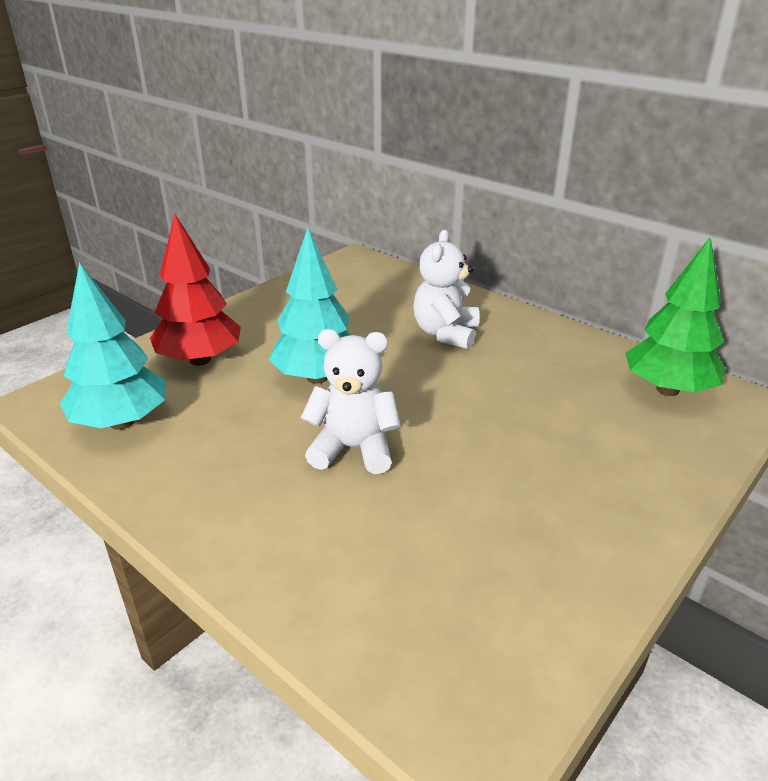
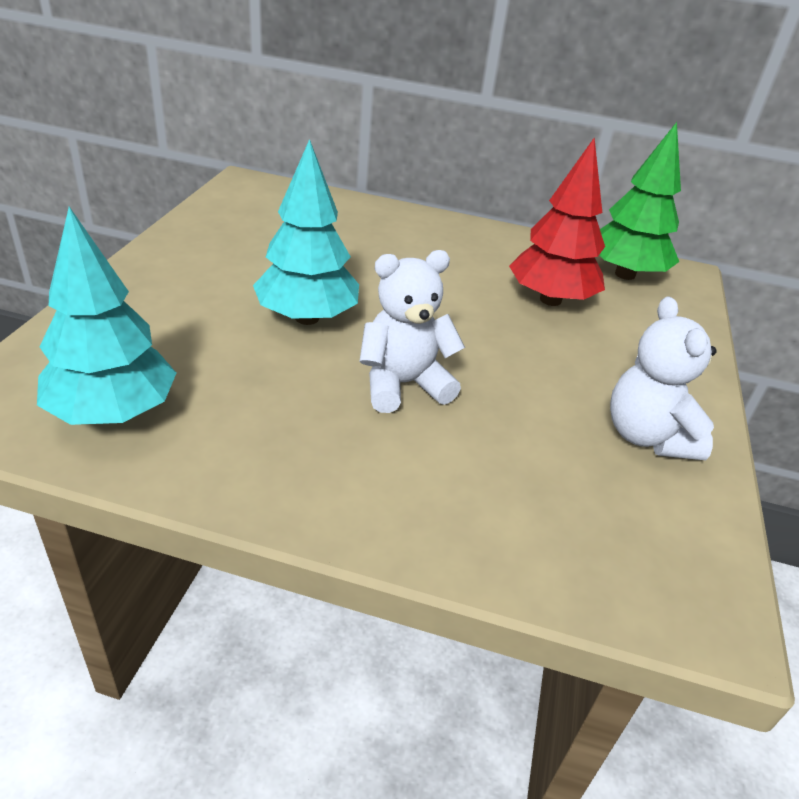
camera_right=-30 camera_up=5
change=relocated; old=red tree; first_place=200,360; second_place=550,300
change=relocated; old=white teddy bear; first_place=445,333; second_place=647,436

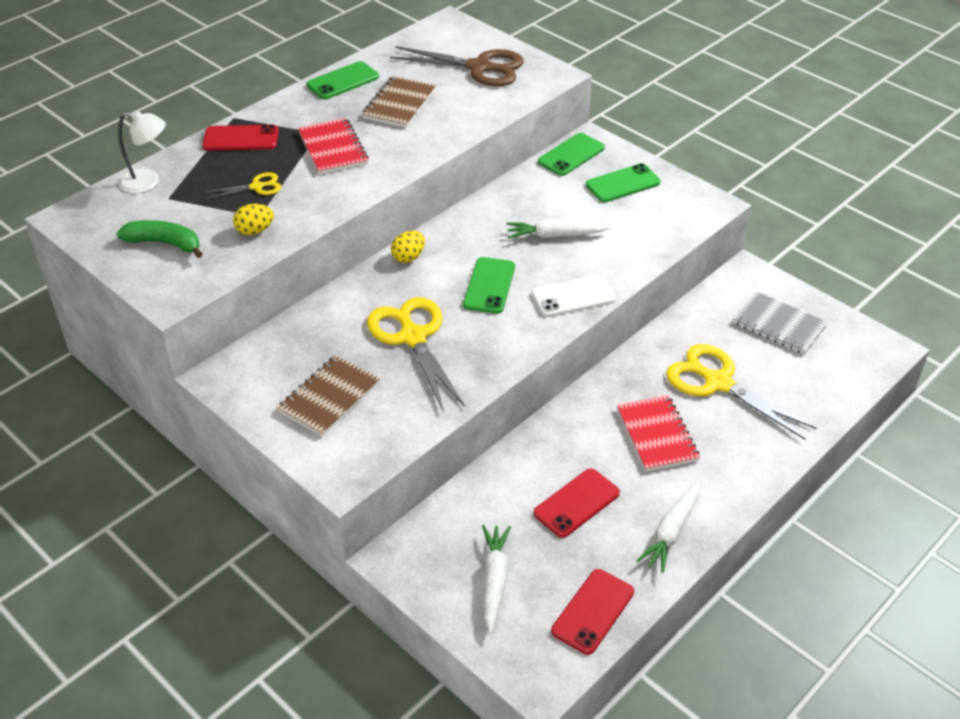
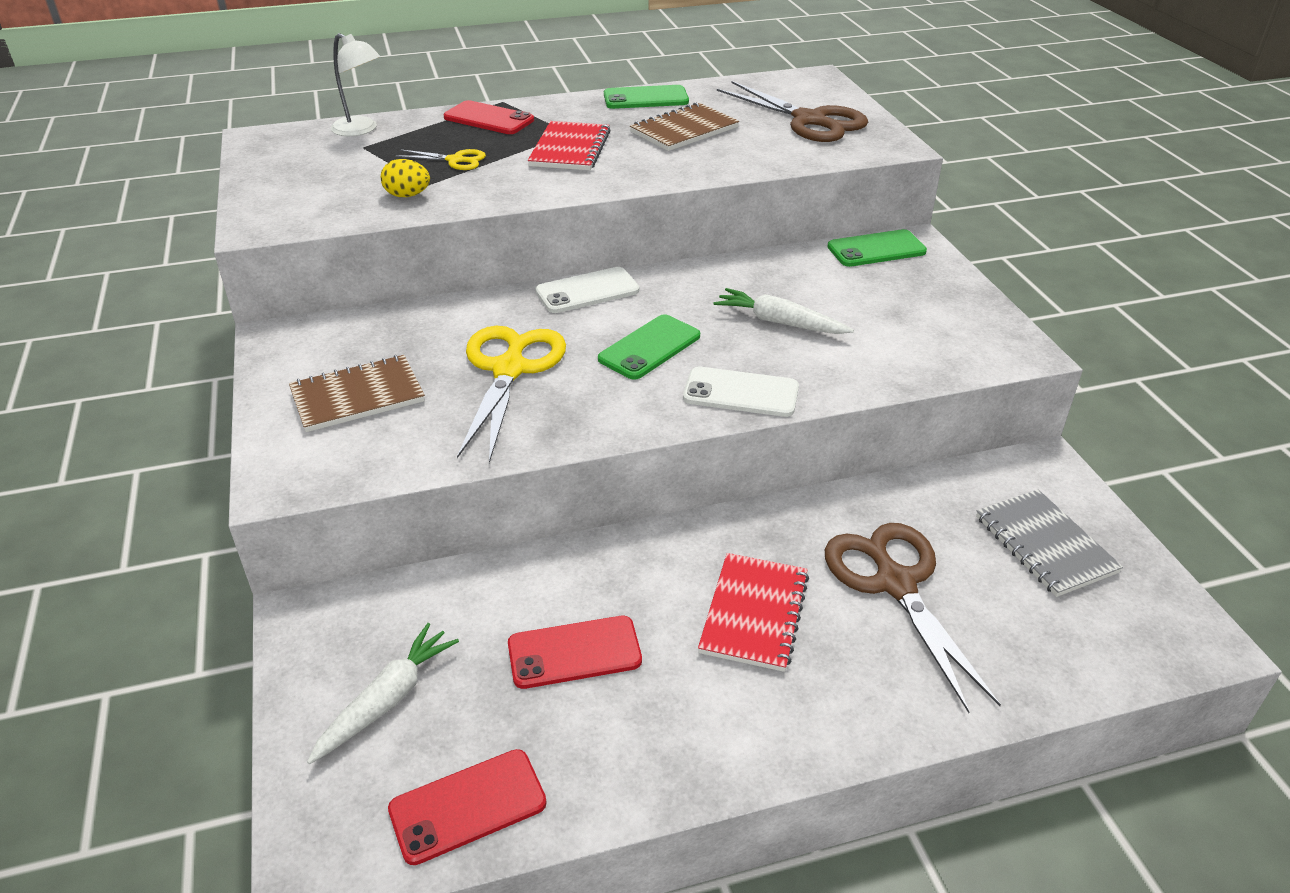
camera_right=30 camera_up=-5
change=exchanged; old=yellow egg; new=white phone; first_place=408,257; second_place=587,291
change=colour; old=yellow scissors; new=brown scissors; first_place=718,383; second_place=895,584
change=missing; old=green banana; first_place=165,243
change=missing; old=green phone; first_place=623,184
change=missing; old=white carrot; first_place=671,531

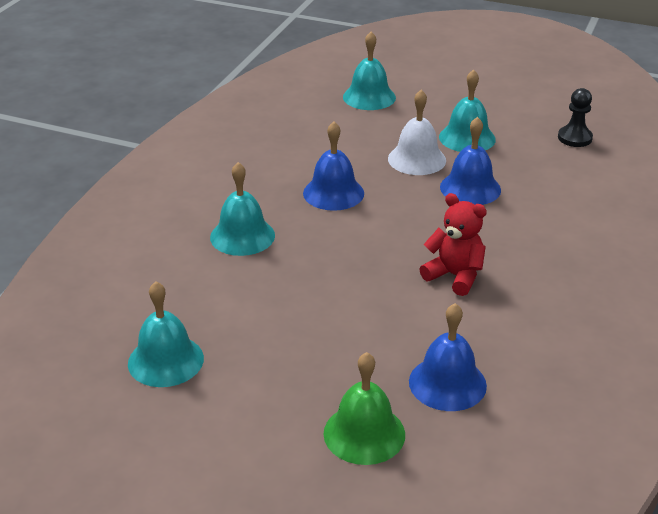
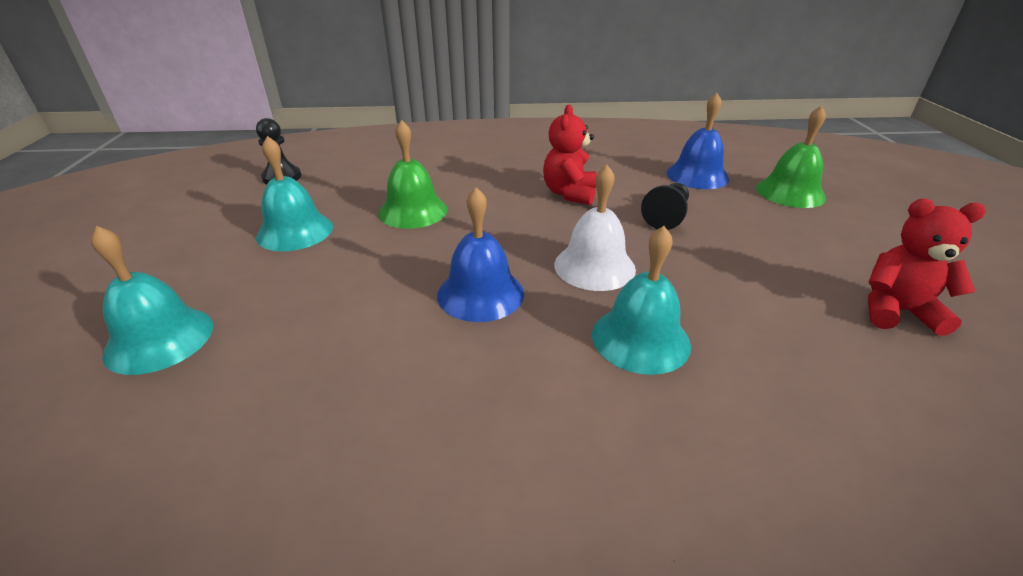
camera_right=-115 camera_up=0
change=colour; old=blue bell; new=green bell; first_place=470,188; second_place=413,211
change=relocated; old=white bell; first_place=417,159; second_place=594,266
change=appeared; new=black pawn; second_place=666,216
change=exchanged; old=turquoise bell; new=red teddy bear; first_place=165,360; second_place=896,311

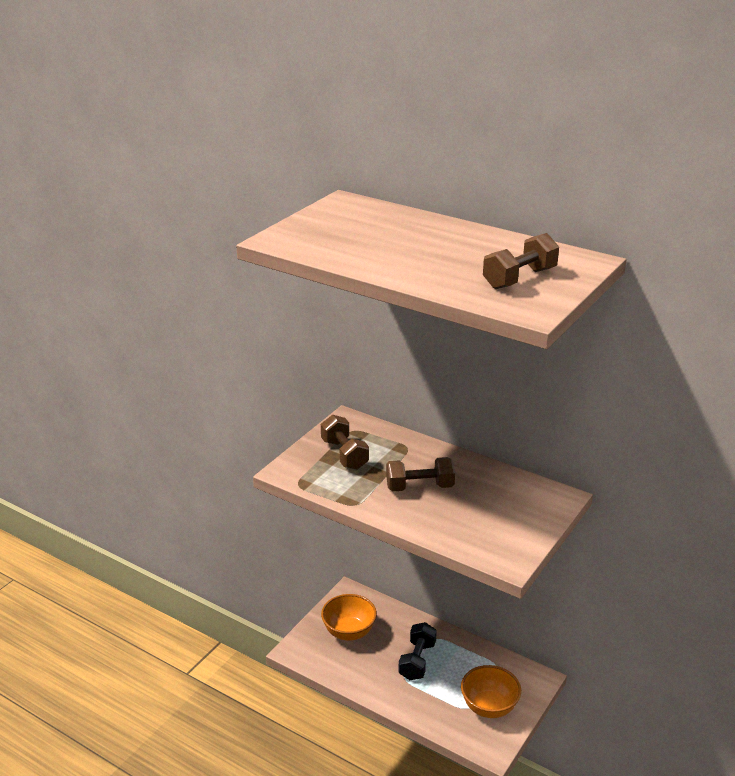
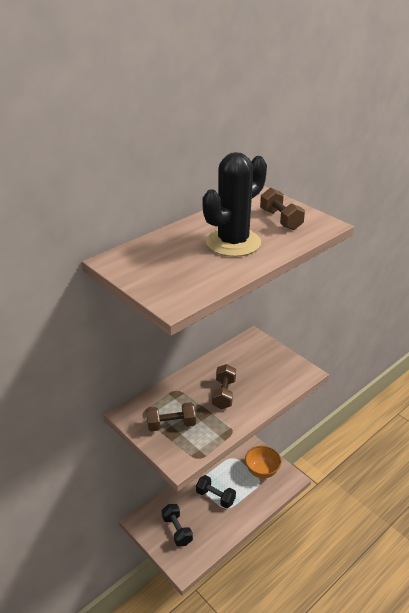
camera_right=-75 camera_up=5
change=exchanged; old=orange bowl; new=black dumbbell; first_place=349,632; second_place=177,530
change=appeared; new=black cactus; second_place=233,242

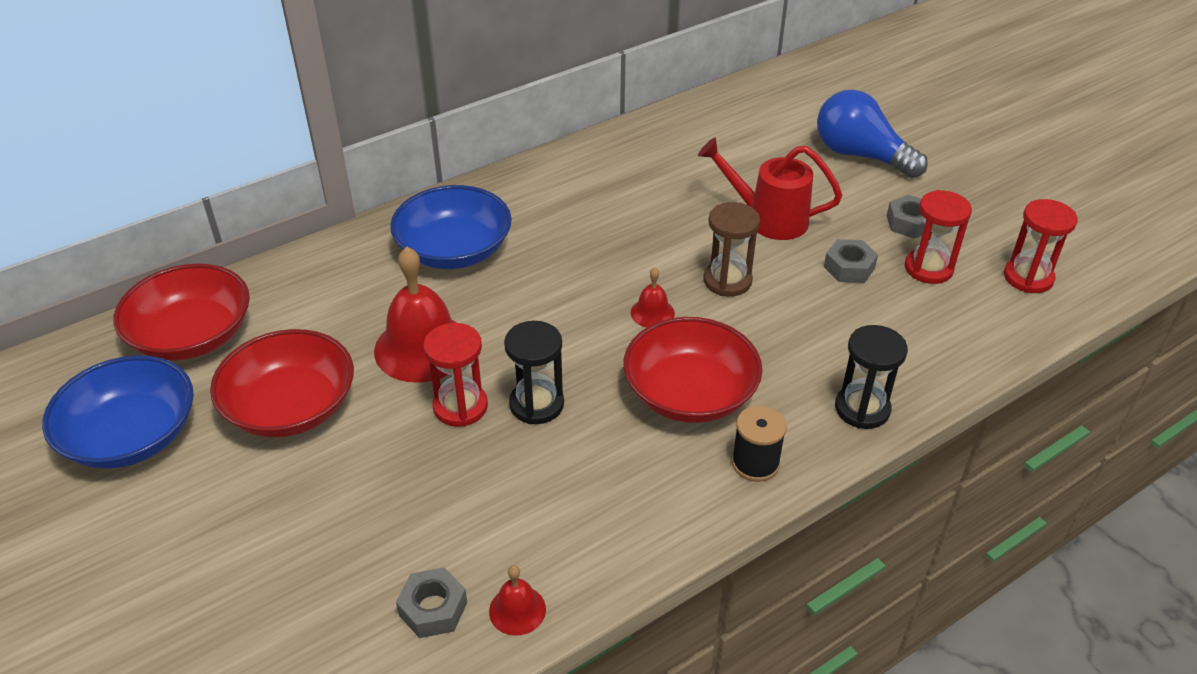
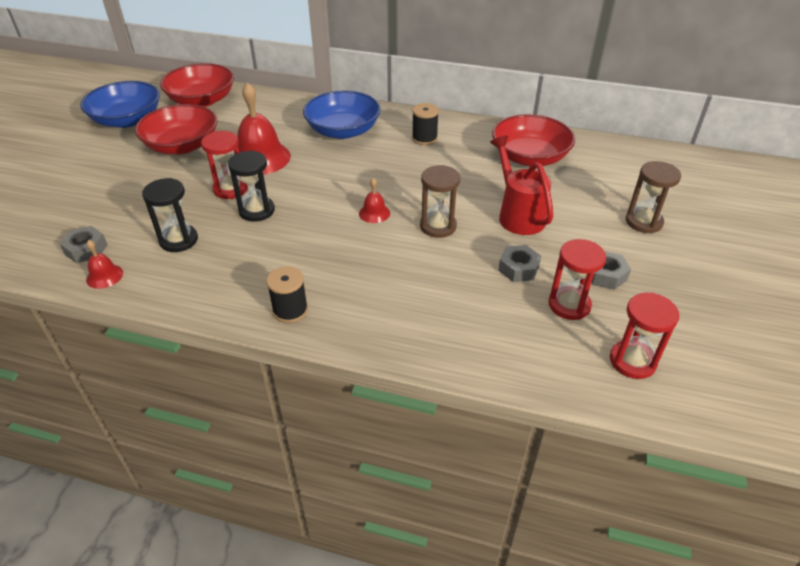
camera_right=50 camera_up=0
change=relocated; old=black hourglass; first_place=862,409; second_place=179,240
change=appeared; new=black spool; second_place=424,138
change=relocated; old=red bowl; first_place=690,393; second_place=529,157
change=exchanged; old=blue light bulb; new=brown hourglass; first_place=860,155; second_place=643,222

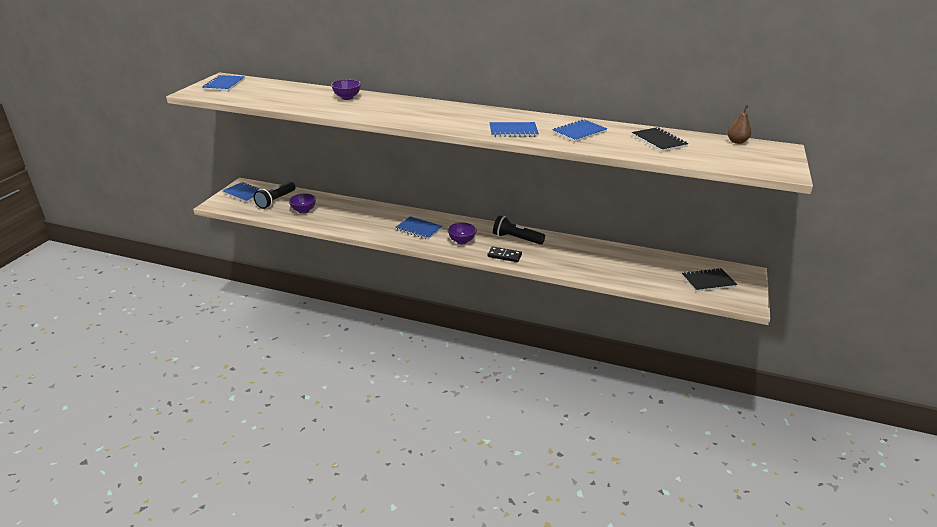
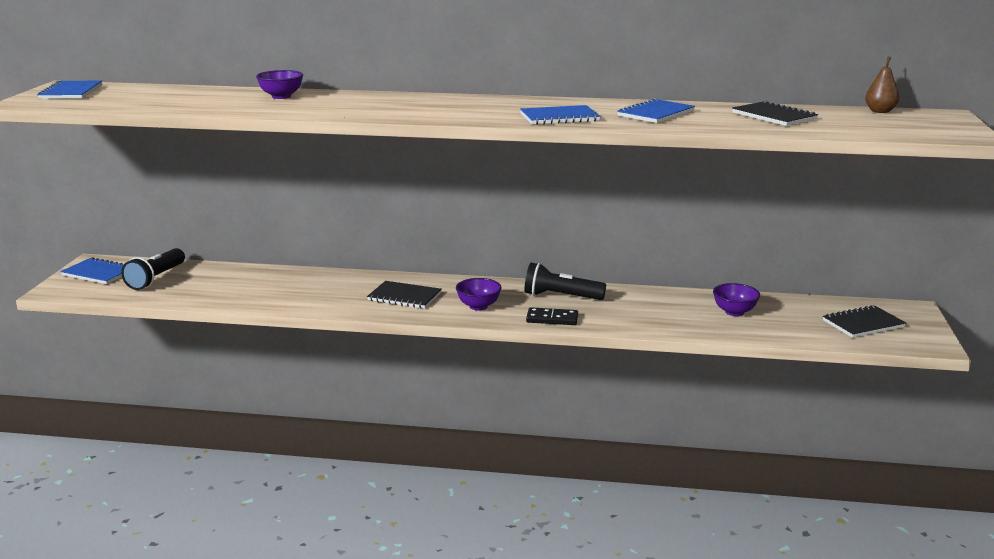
camera_right=-10 camera_up=-10
change=colour; old=blue notebook; new=black notebook; first_place=418,229; second_place=404,297
change=relocated; old=purple bowl; first_place=303,211; second_place=734,312

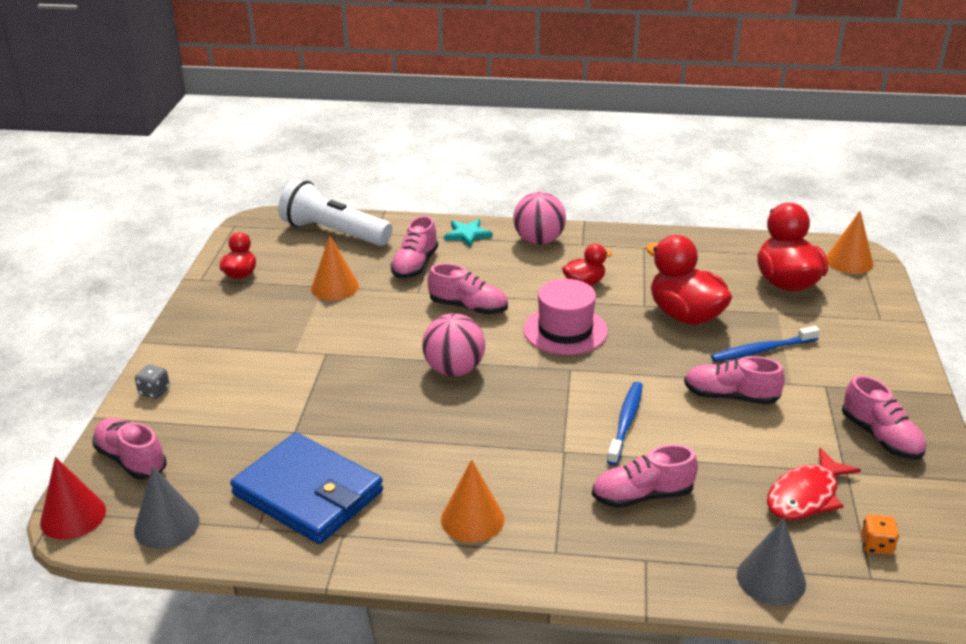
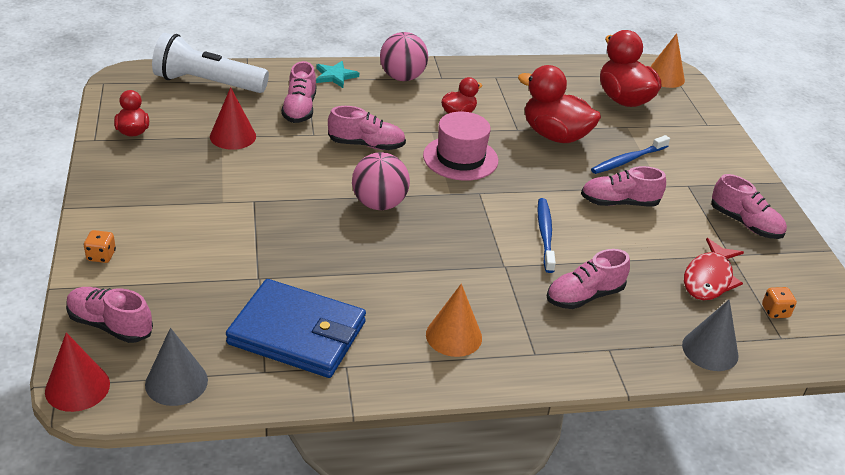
camera_right=-20 camera_up=5
change=colour; old=grey dice; new=orange dice; first_place=154,391; second_place=101,256
change=colour; old=orange cone; new=red cone; first_place=335,287; second_place=233,136

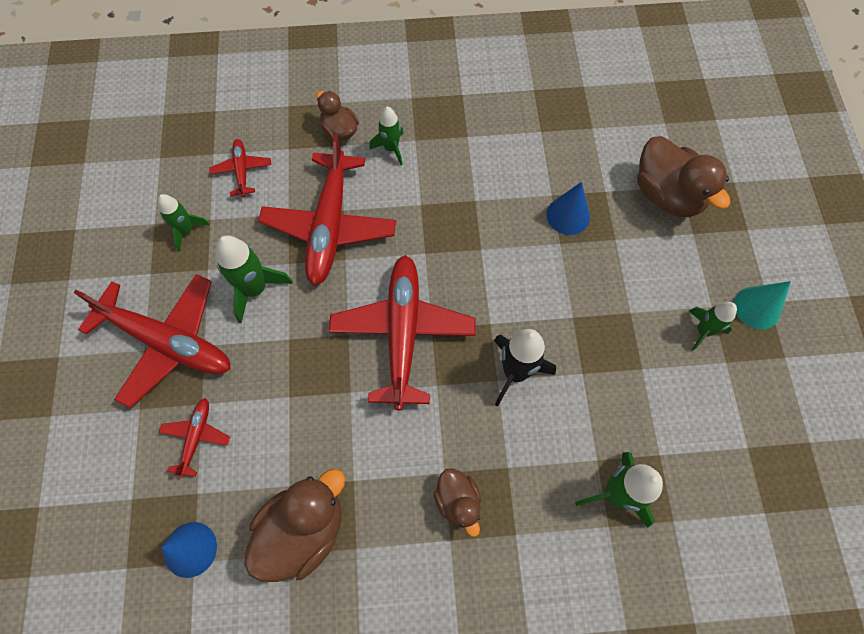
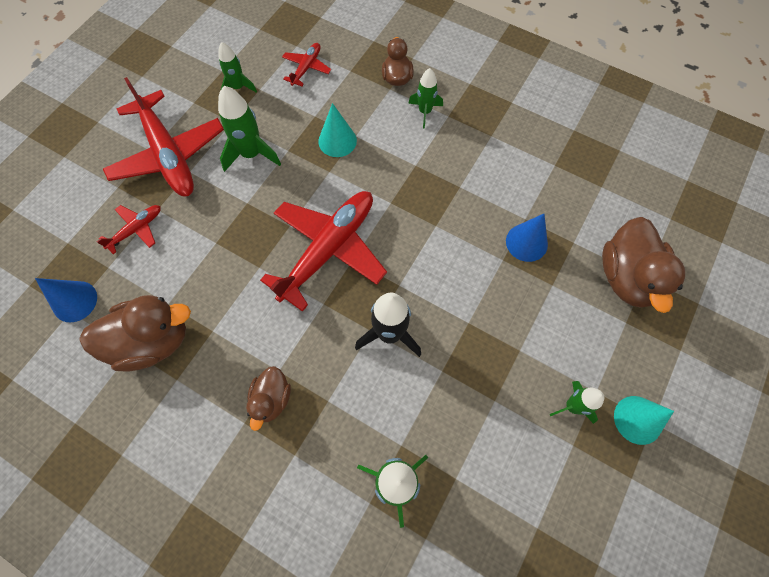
camera_right=35 camera_up=0
change=exchanged; old=red plane; new=turquoise cone; first_place=330,225; second_place=337,141

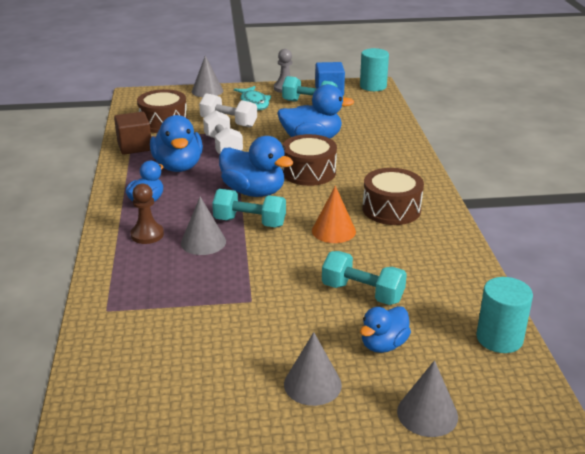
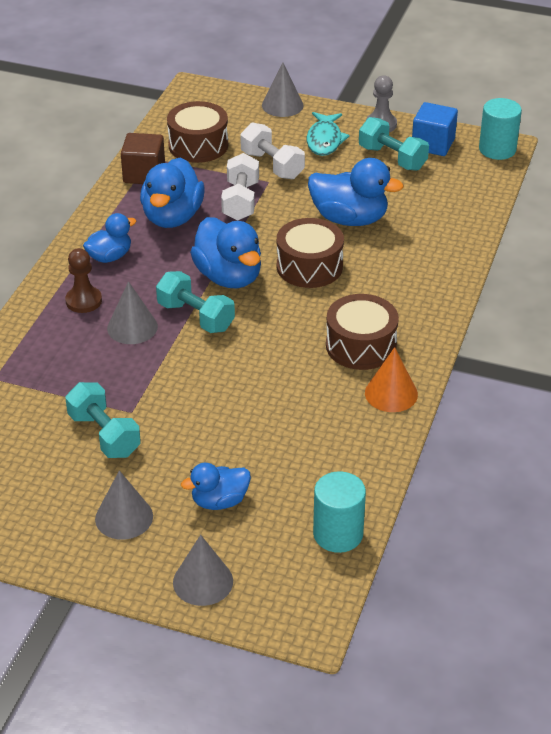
camera_right=25 camera_up=10
change=relocated; old=turquoise dumbbell; first_place=362,293; second_place=104,435
change=relocated; old=orange cone; first_place=333,231; second_place=391,393

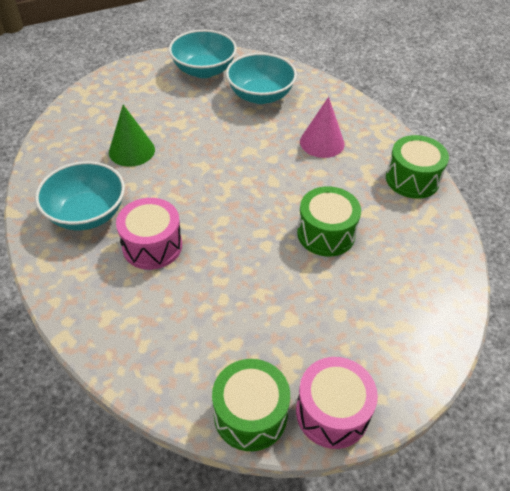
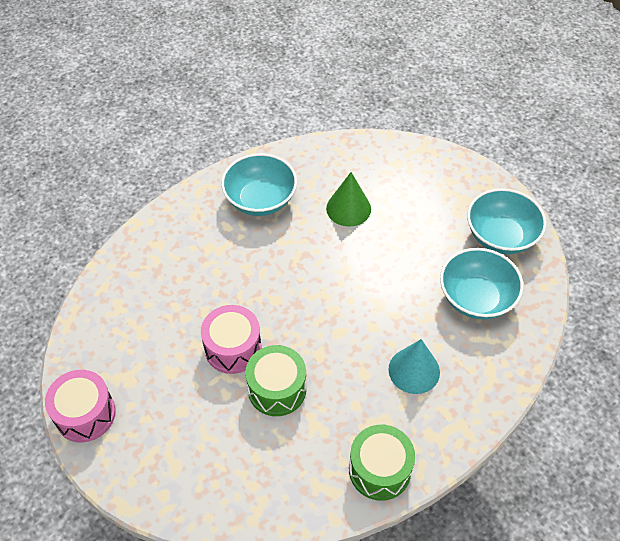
camera_right=80 camera_up=5
change=relocated; old=pink drum; first_place=152,246; second_place=233,348
change=colour; old=pink cone; new=turquoise cone; first_place=322,142; second_place=414,370
change=missing; old=green drum; first_place=250,414

